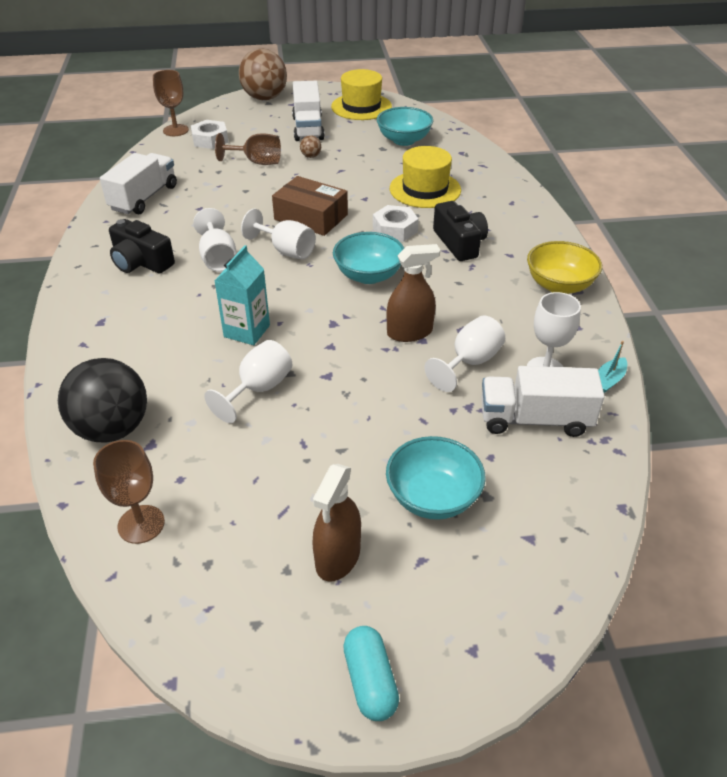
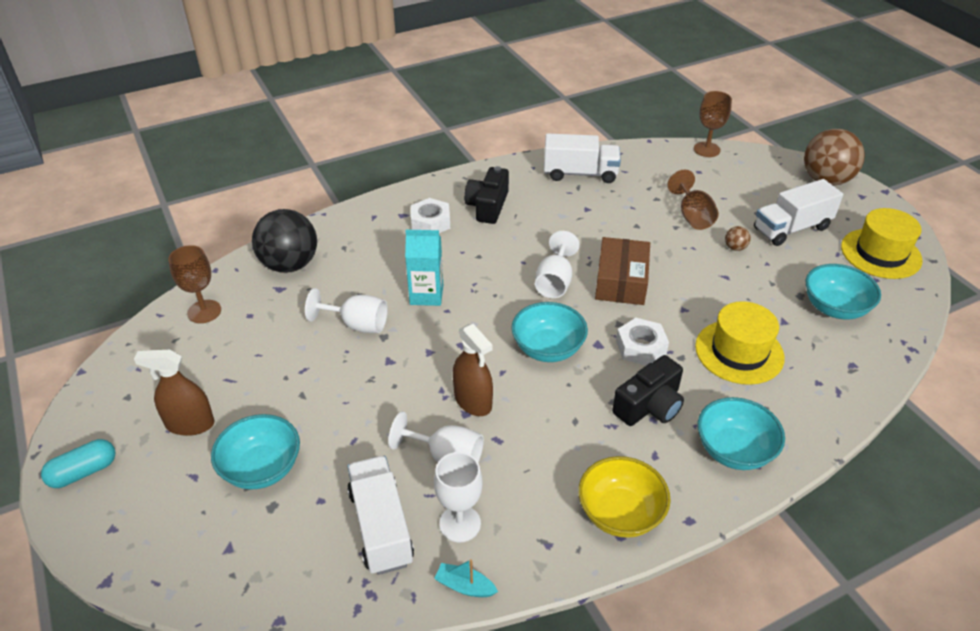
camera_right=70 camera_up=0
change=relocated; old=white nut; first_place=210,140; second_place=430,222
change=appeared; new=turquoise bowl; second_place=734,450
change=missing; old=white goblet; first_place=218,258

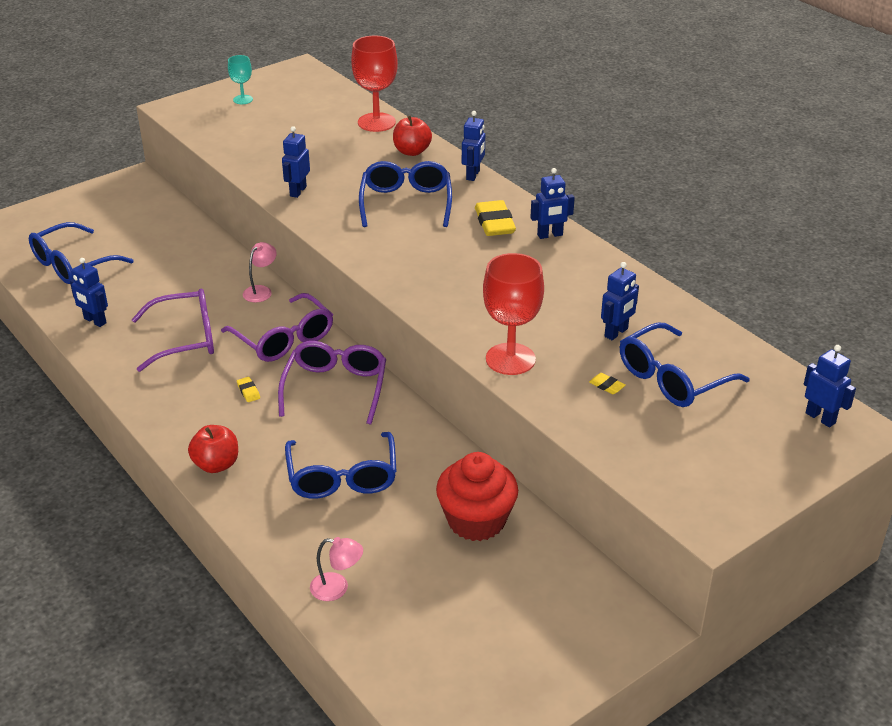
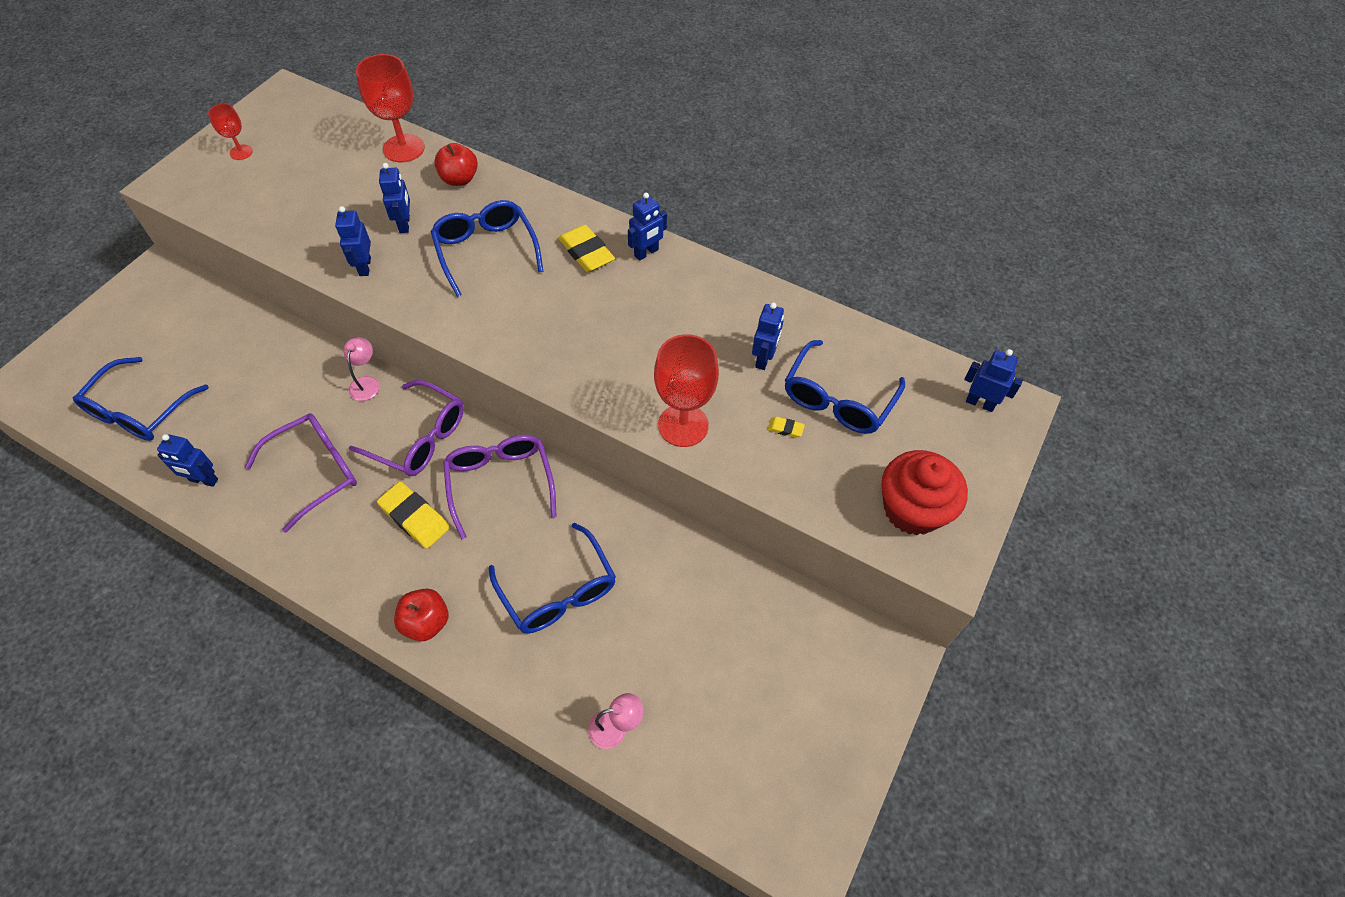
camera_right=-25 camera_up=20
change=colour; old=turquoise goblet; new=red goblet; first_place=243,99; second_place=241,152
change=size; old=yellow eraser; first_place=248,391; second_place=415,517; factor=2.18
change=relocated; old=blue robot; first_place=473,175; second_place=405,224
change=relocated; old=red cupcake; first_place=476,520; second_place=912,509

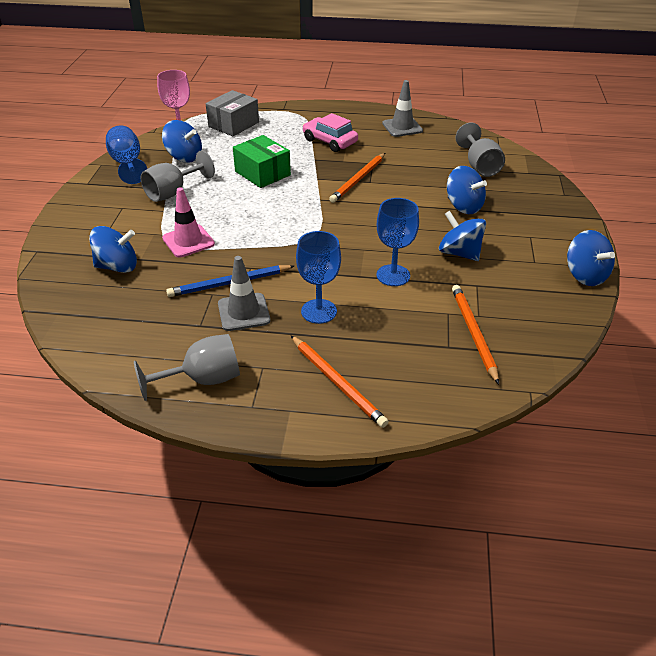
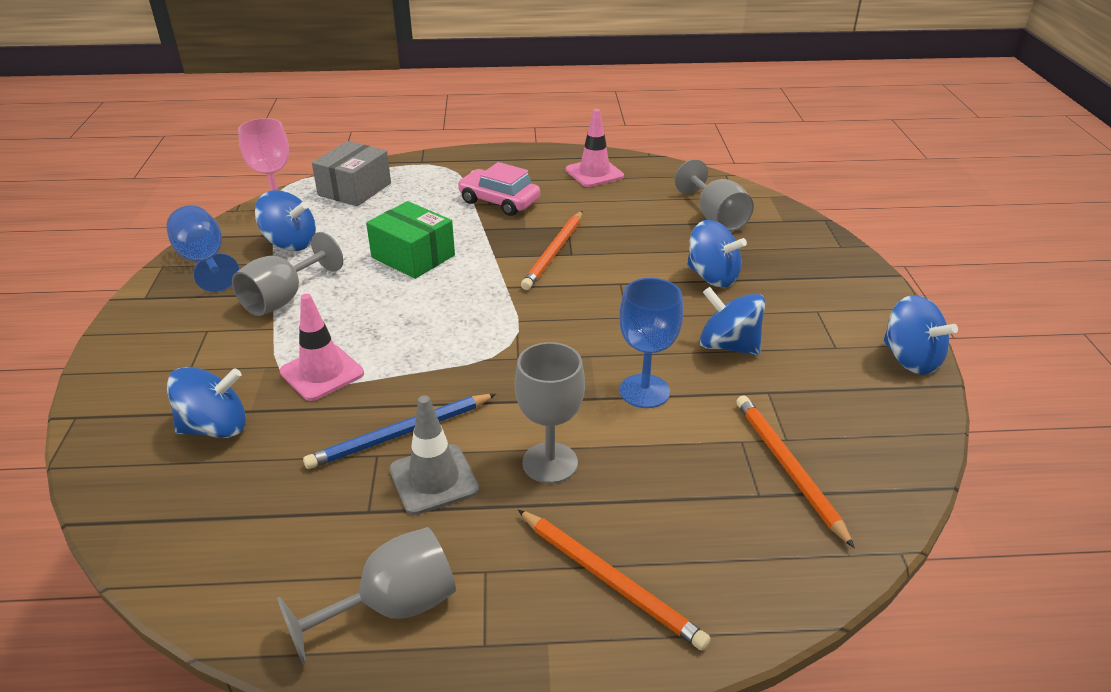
camera_right=-10 camera_up=-5
change=colour; old=blue goblet; new=grey goblet; first_place=319,311; second_place=550,463
change=colour; old=grey traffic cone; new=pink traffic cone; first_place=402,127; second_place=594,173

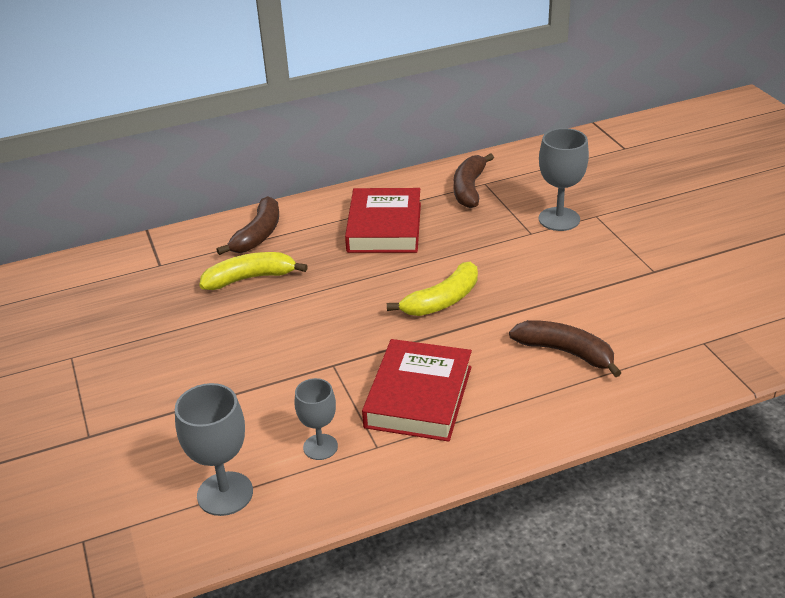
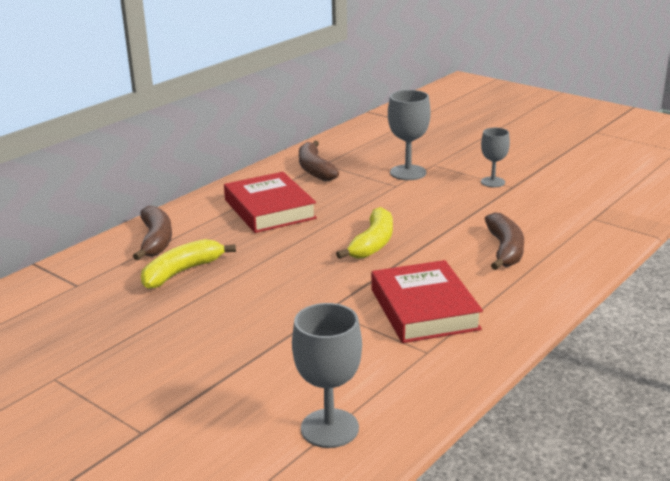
camera_right=-30 camera_up=-10
change=relocated; old=grey goblet; first_place=320,447; second_place=492,182
change=spun; old=brown banana; first_place=565,352; second_place=505,250; degrees=90

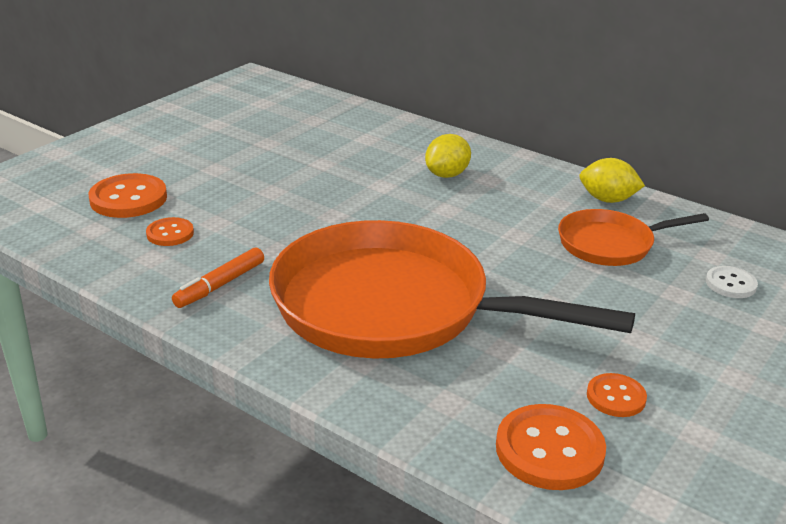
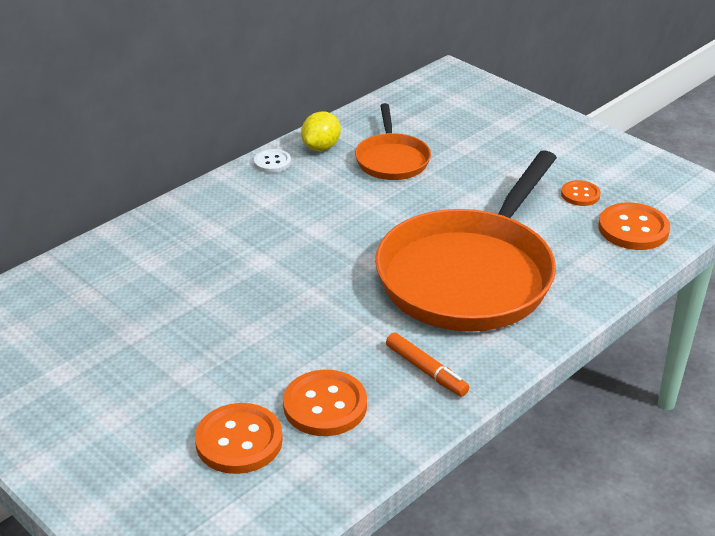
camera_right=-80 camera_up=5
change=relocated; old=white button; first_place=730,284; second_place=272,162
change=size; old=orange button; first_place=170,233; second_place=325,405; factor=1.72
change=missing; old=yellow lemon; first_place=447,175

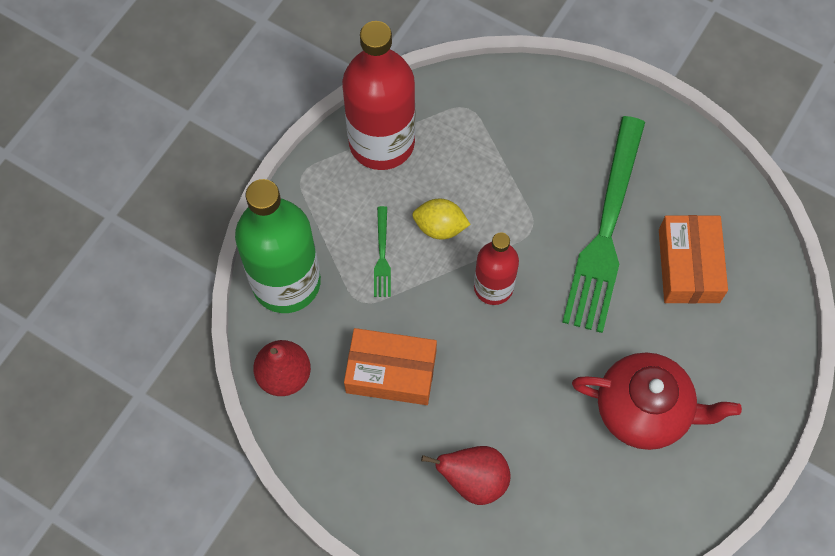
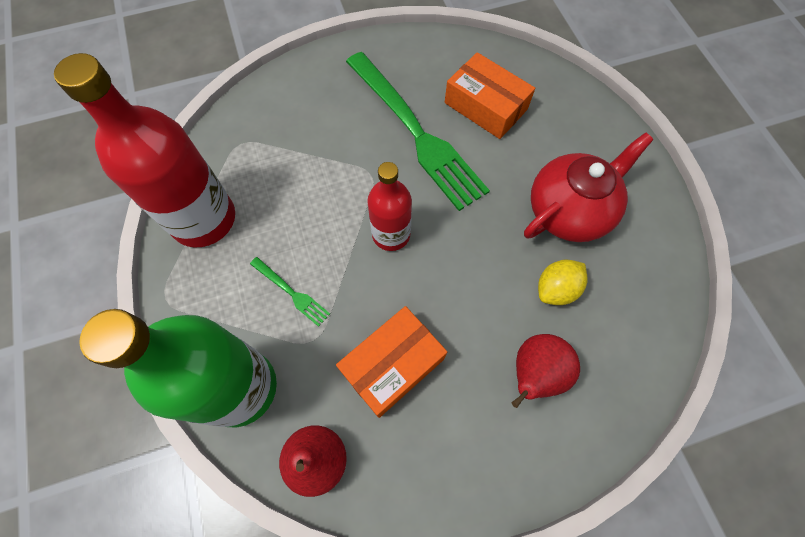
camera_right=-50 camera_up=0
change=relocated; old=yellow lemon; first_place=440,227; second_place=556,289

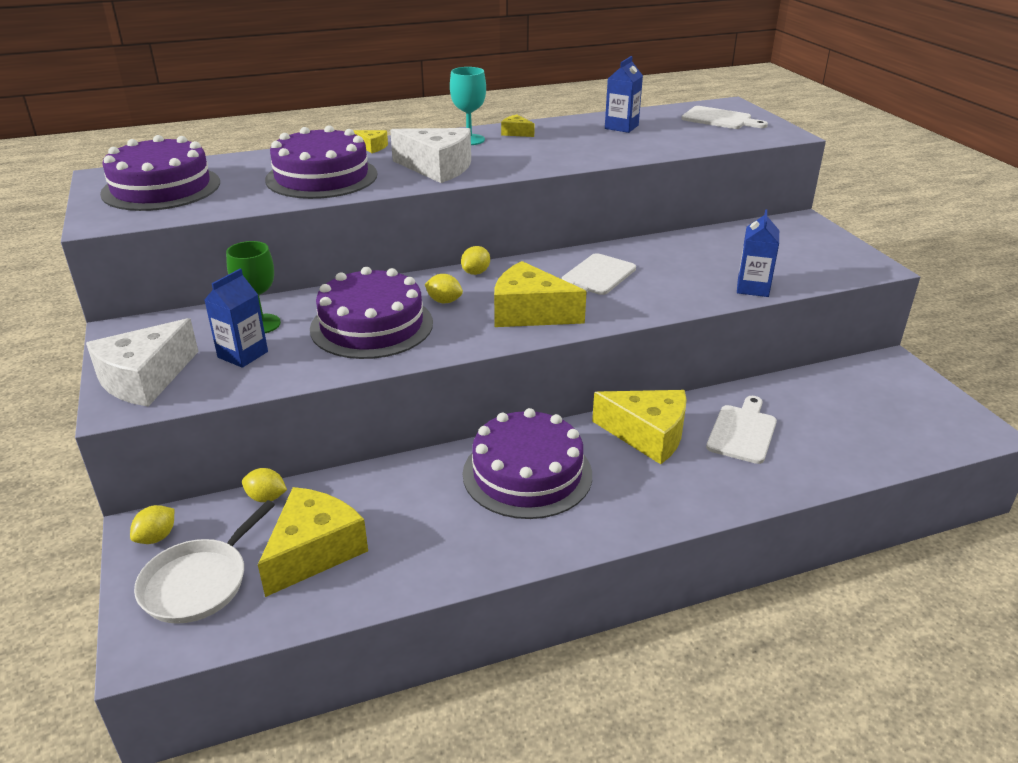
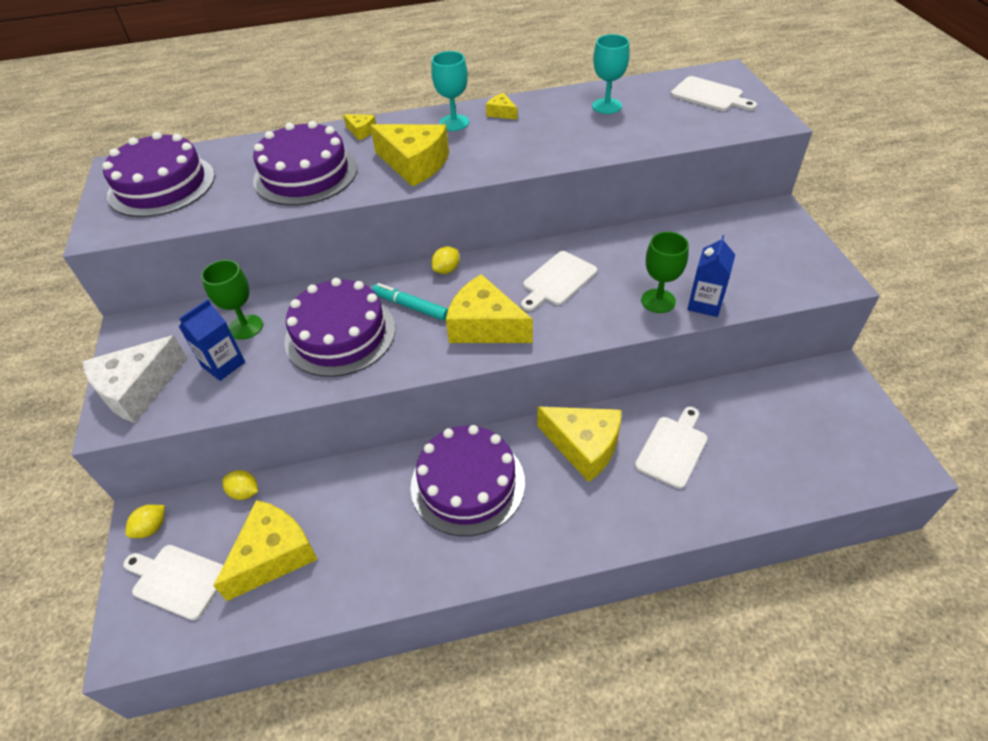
camera_right=10 camera_up=15
change=exchanged; old=white pan; new=white cutting board; first_place=198,582; second_place=177,580
change=colour; old=white cheese; new=yellow cheese; first_place=437,168; second_place=414,164
change=exchanged; old=yellow lemon; new=turquoise marker; first_place=444,301; second_place=410,306
change=exchanged; old=blue carton; new=turquoise goblet; first_place=621,127; second_place=607,106
change=appeared; new=green goblet; second_place=658,301

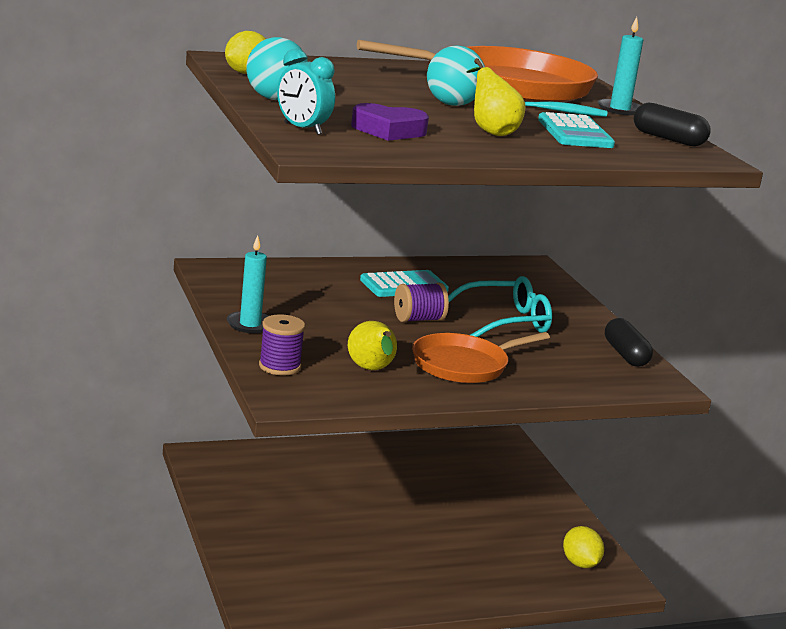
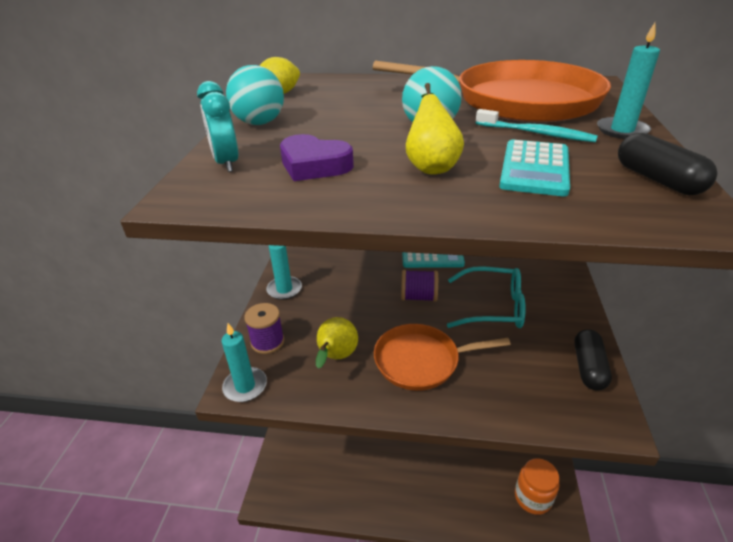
camera_right=30 camera_up=15
change=appeared; new=turquoise candle; second_place=245,386
change=exchanged; old=yellow lemon; new=orange jar; first_place=580,564; second_place=532,497

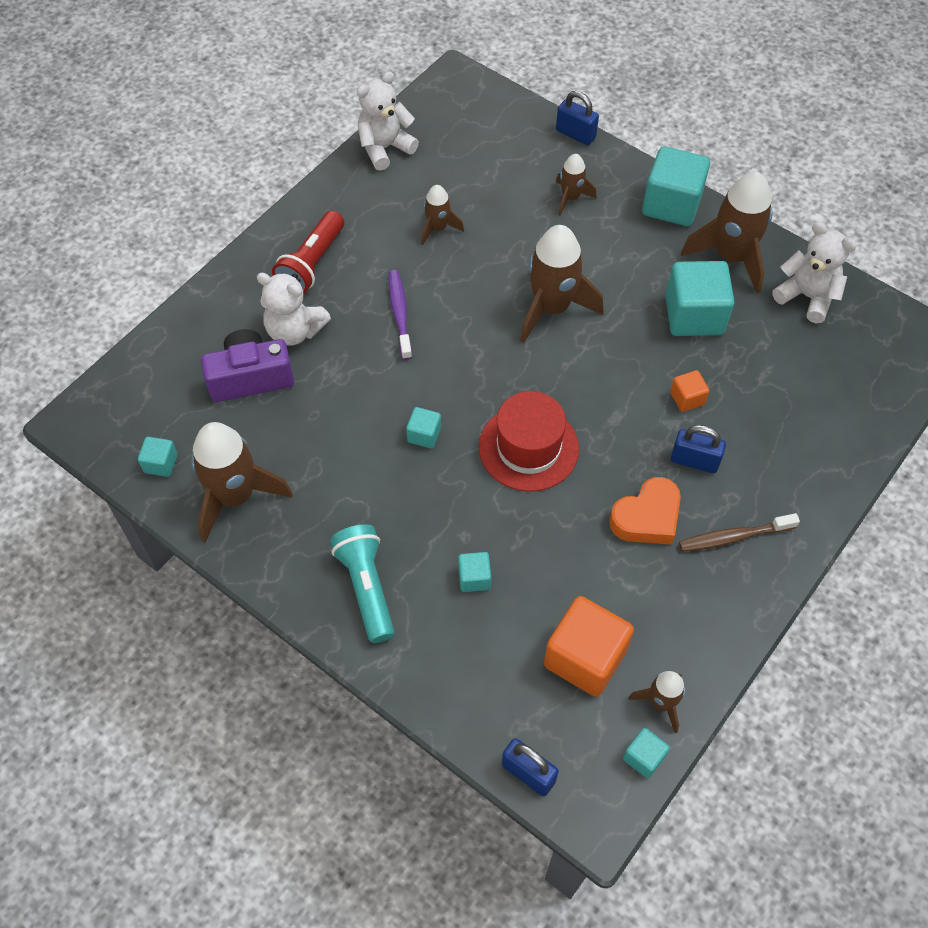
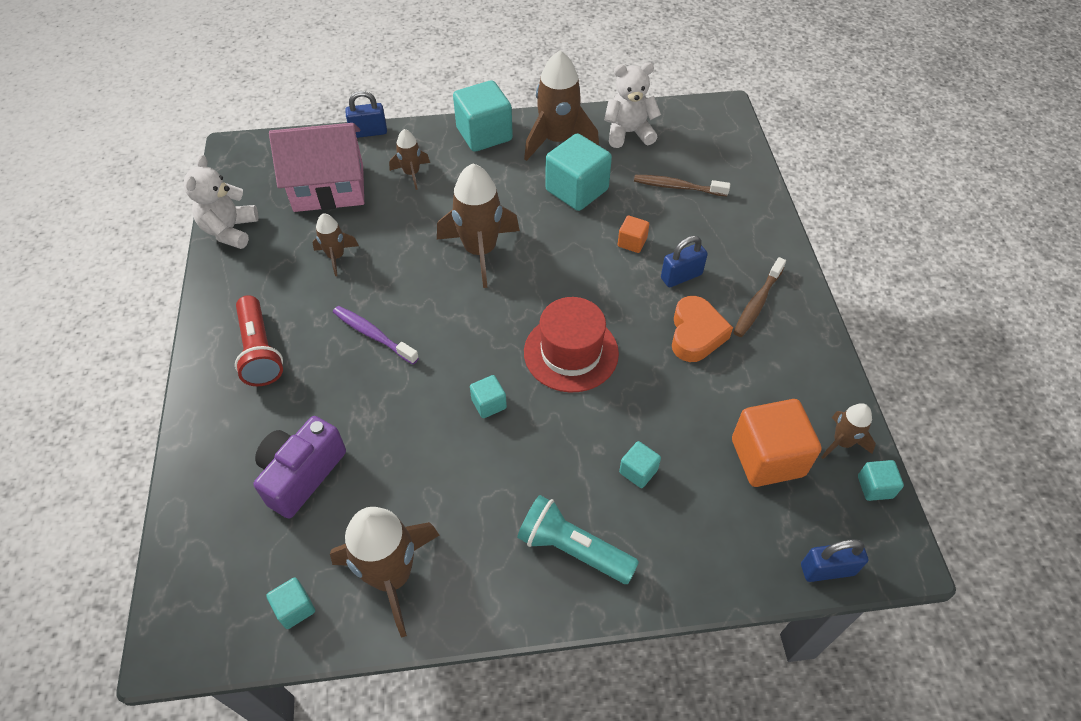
camera_right=-45 camera_up=-5
change=appeared; new=pink house; second_place=329,188
change=appeared; new=brown toothbrush; second_place=677,187
change=missing; old=white teddy bear; first_place=294,331

